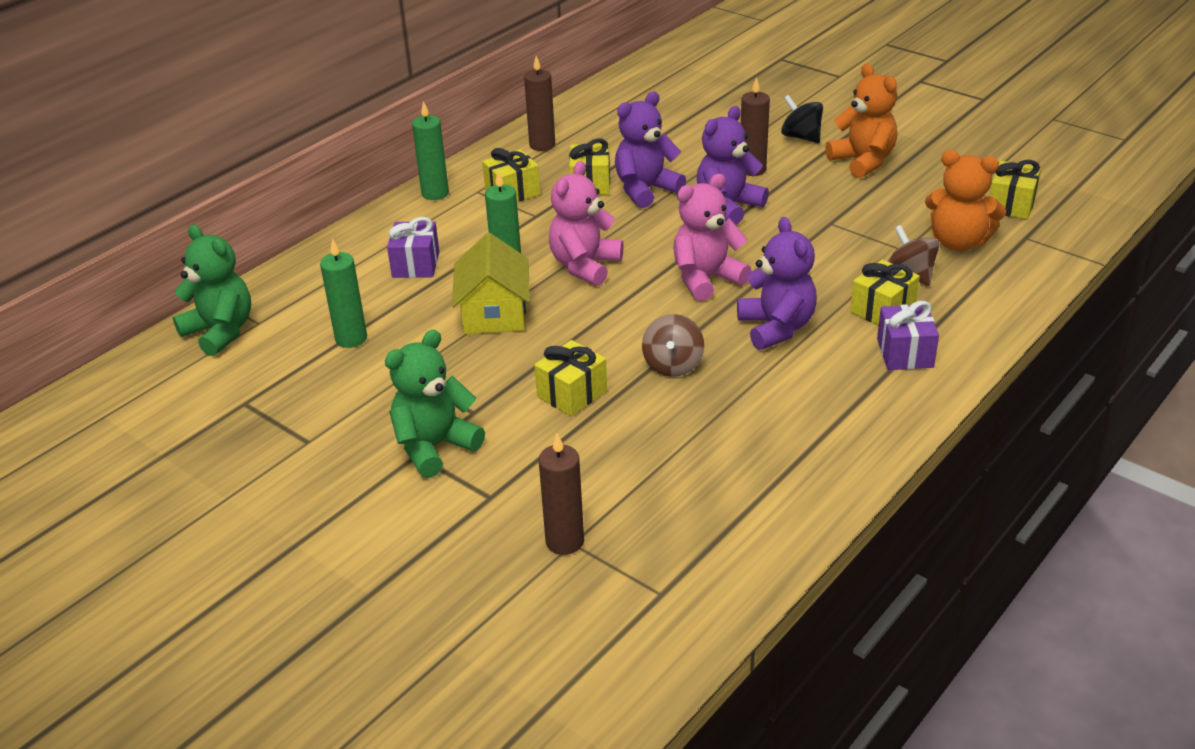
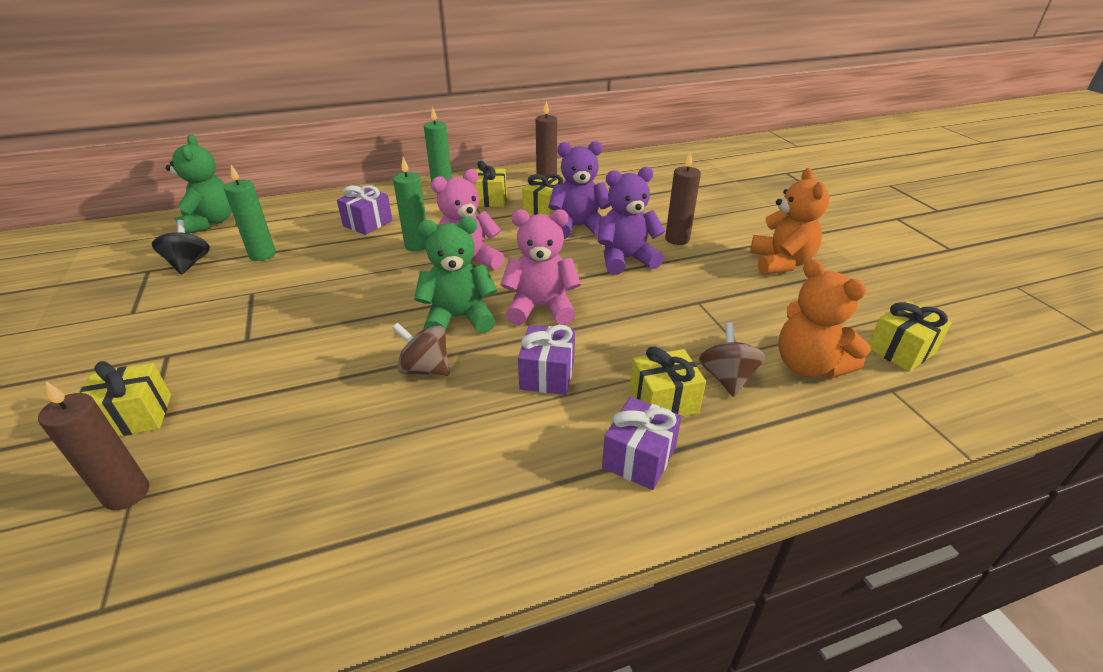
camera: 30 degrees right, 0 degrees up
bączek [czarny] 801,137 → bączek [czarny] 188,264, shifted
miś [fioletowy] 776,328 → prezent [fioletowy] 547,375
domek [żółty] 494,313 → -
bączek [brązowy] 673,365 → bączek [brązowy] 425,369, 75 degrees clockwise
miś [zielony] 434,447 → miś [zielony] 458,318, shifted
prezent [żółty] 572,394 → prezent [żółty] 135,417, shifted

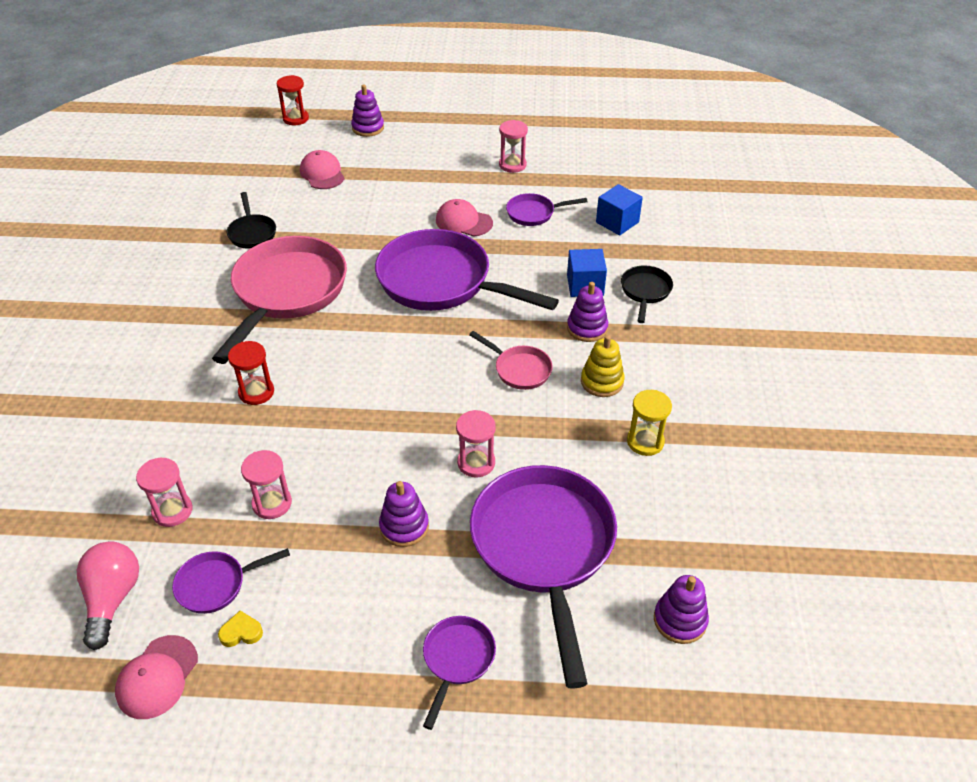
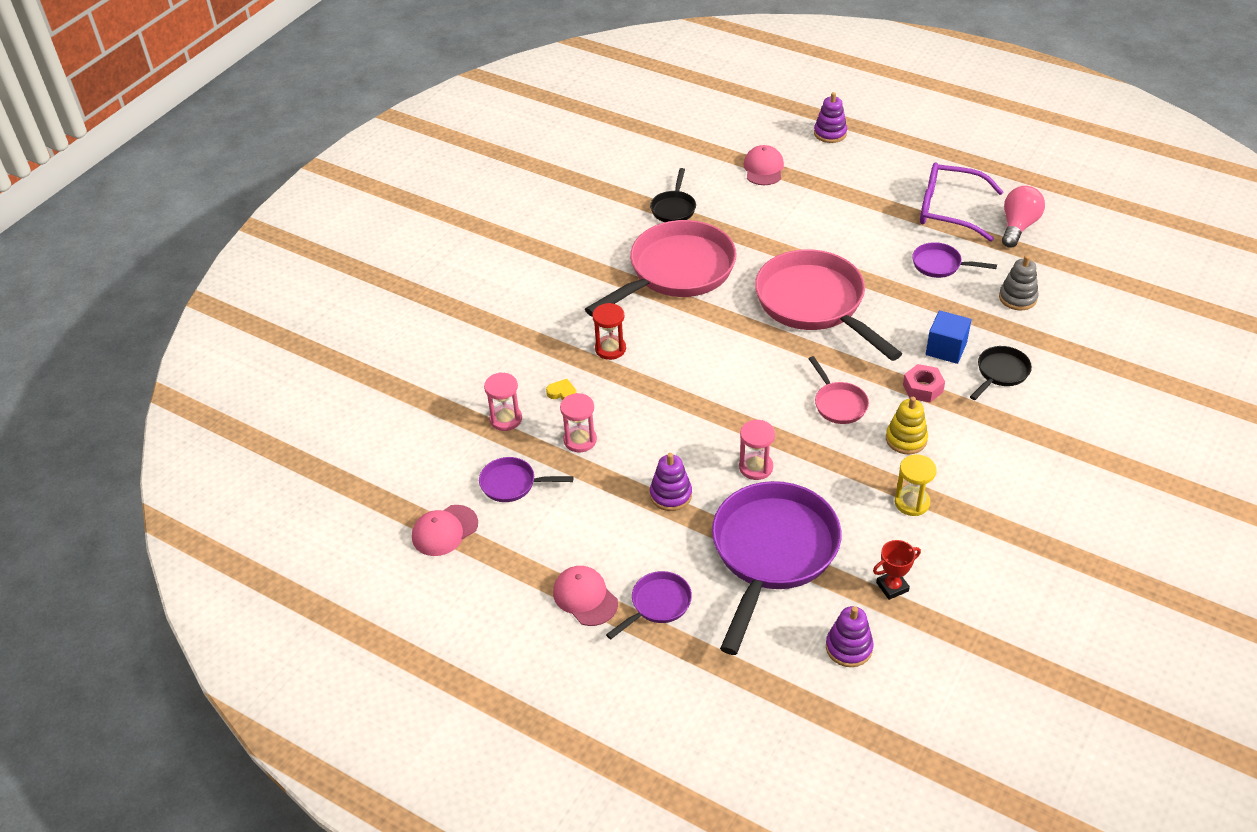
camera: 30 degrees right, 0 degrees up
klepsydra [czerwony] 295,118 → -
klepsydra [różowy] 512,165 → okulary [fioletowy] 949,210
sześcian [niebieski] 617,222 → zabawka nakładanka [szary] 1017,298
czapka [różowy] 463,222 → czapka [różowy] 585,597, shifted
patelnia [fioletowy] 441,282 → patelnia [różowy] 814,304
zabawka nakładanka [fioletowy] 587,328 → nakrętka [różowy] 923,388
żarówka [różowy] 112,599 → żarówka [różowy] 1018,226, shifted
serce [żółty] 241,632 → serce [żółty] 562,393, shifted
- → puchar [czerwony] 892,587

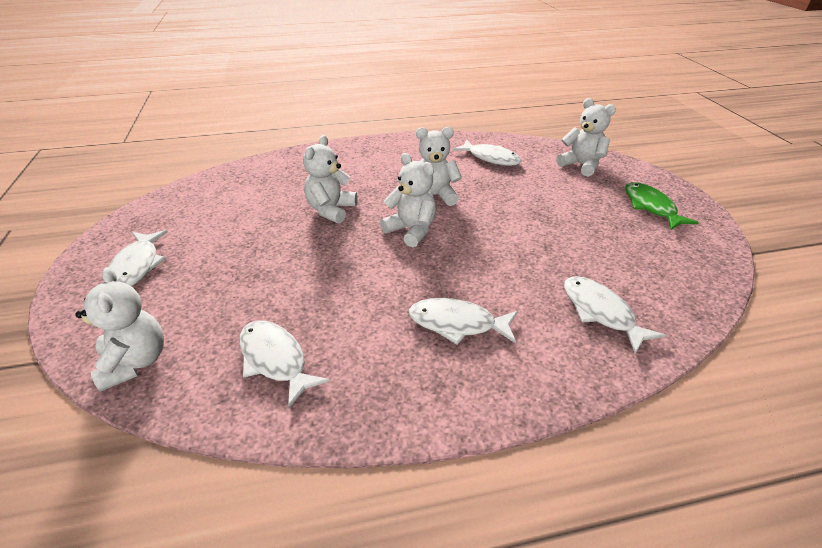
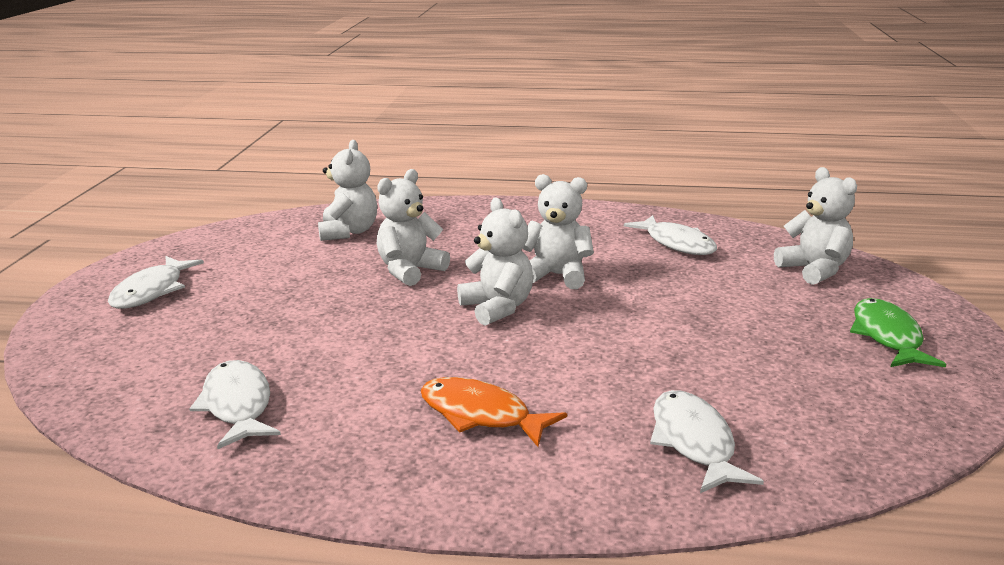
camera: 20 degrees right, 15 degrees down
miś [biały] 135,362 → miś [biały] 349,232, shifted
ryba [biały] 457,324 → ryba [pomarańczowy] 480,415

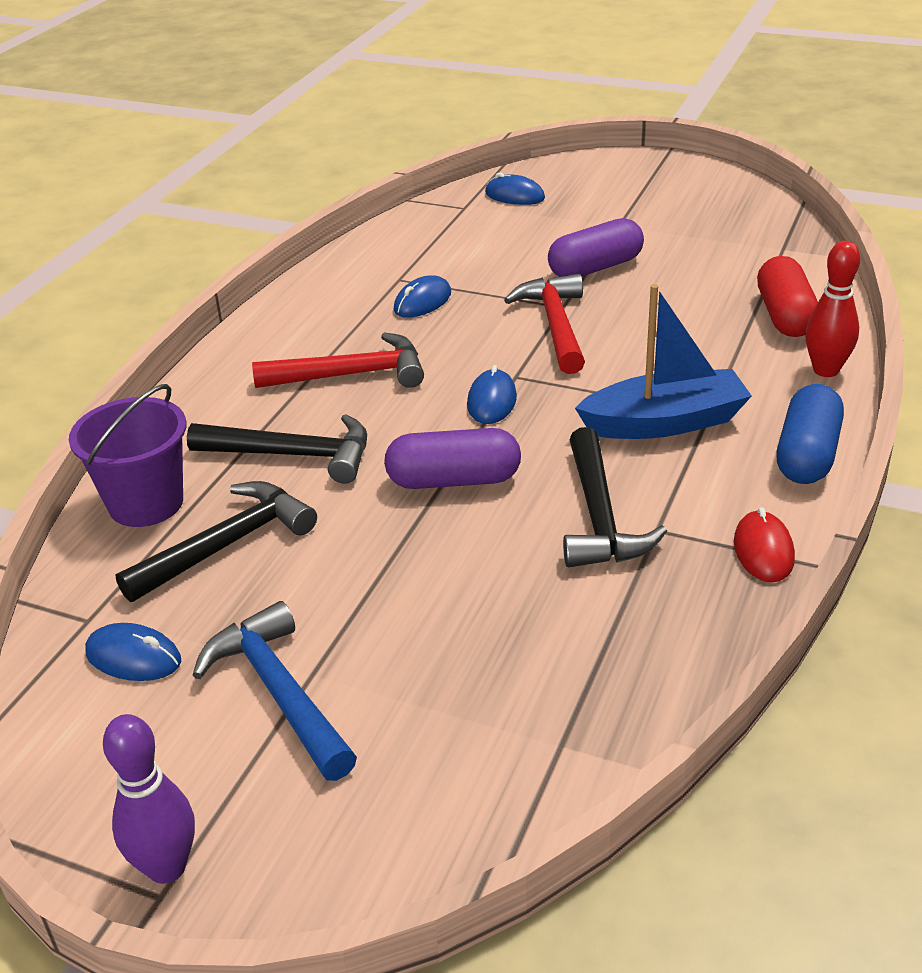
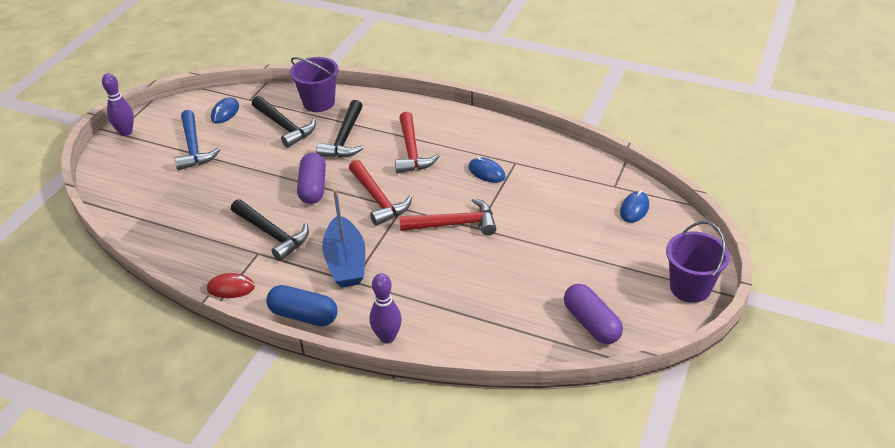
camera: 90 degrees right, 5 degrees up
kapsułka [fioletowy] 595,268 → kapsułka [fioletowy] 591,323, shifted
kręgiel [czerwony] 826,370 → kręgiel [fioletowy] 387,337
kapsułka [czerwony] 784,316 → -
myszka [niebieski] 491,401 → młotek [czerwony] 378,199
młotek [czarny] 600,517 → młotek [czarny] 272,234, 135 degrees counterclockwise
młotek [niebieski] 279,692 → młotek [niebieski] 194,148, 105 degrees clockwise
- → wiadro [fioletowy] 690,287

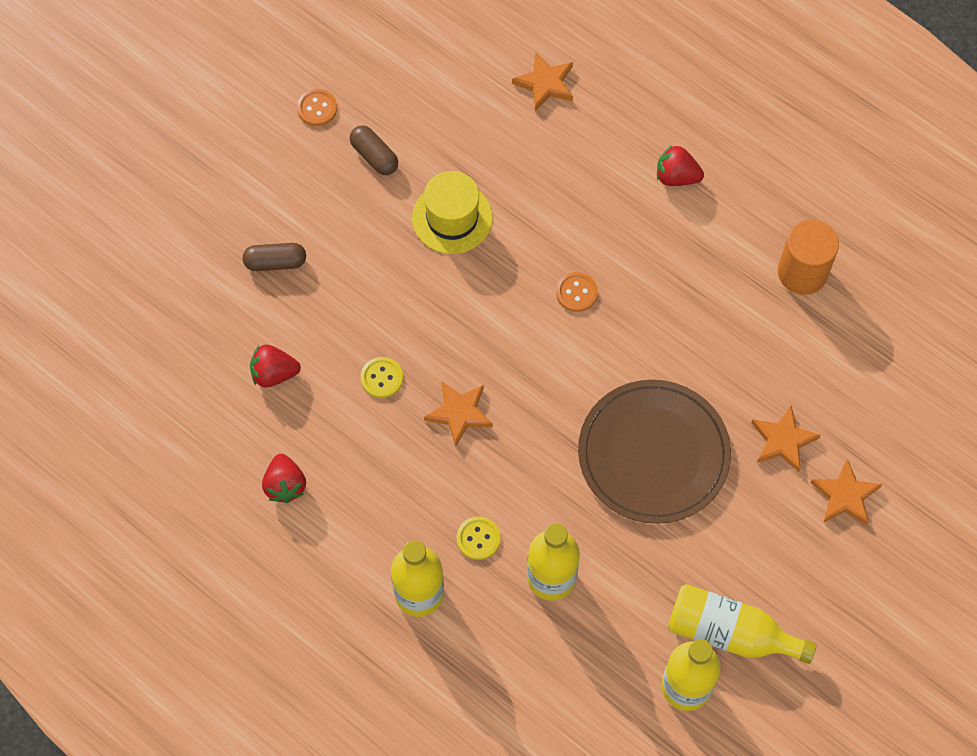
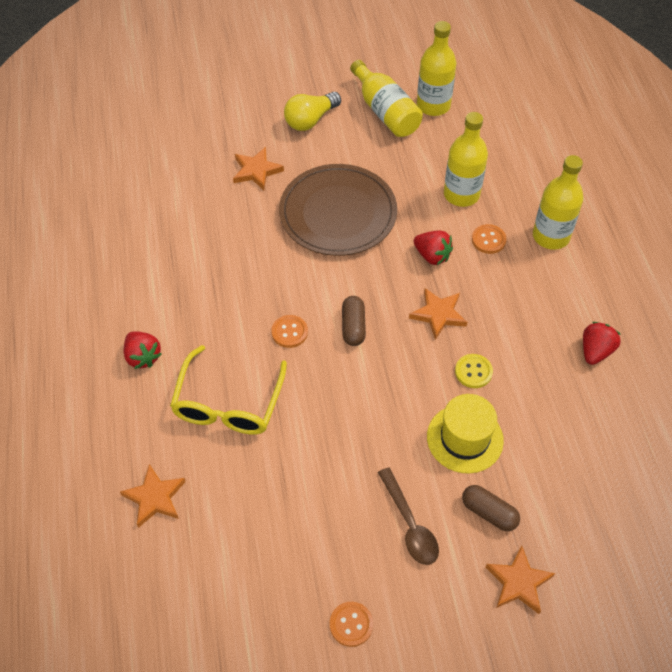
camera: 140 degrees left, 10 degrees down
kapsułka [brązowy] 374,156 → kapsułka [brązowy] 353,326, shifted
kapelusz [żółty] 452,218 → kapelusz [żółty] 465,438, shifted
walec [pomarańczowy] 802,273 → -
truskawka [czerwony] 274,373 → truskawka [czerwony] 432,256, shifted
gwiazda [pomarańczowy] 845,495 → gwiazda [pomarańczowy] 518,582, shifted
guzik [żółty] 478,539 → guzik [pomarańczowy] 488,240
- → żarówka [żółty] 310,120
- → okulary [żółty] 228,403
- → łyżka [brązowy] 410,525

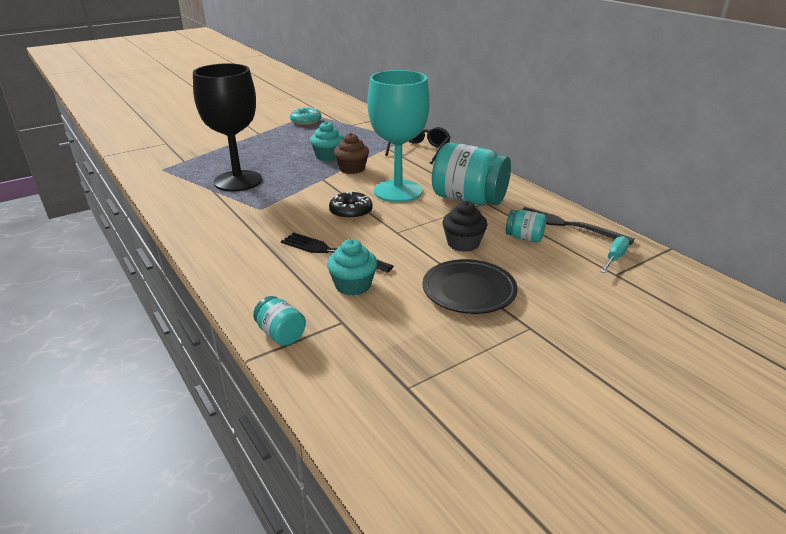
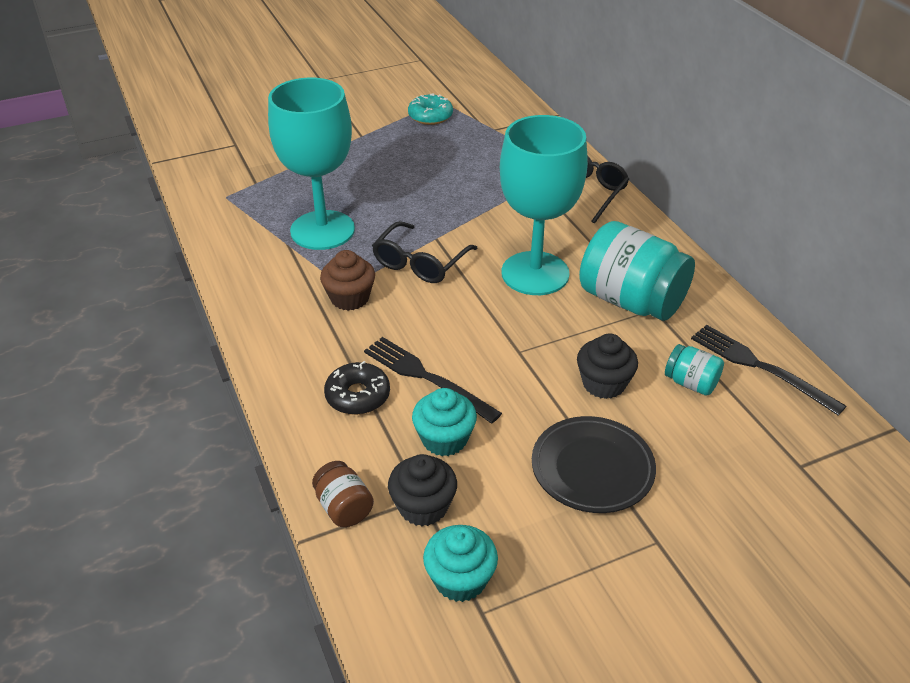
camera: 10 degrees right, 10 degrees up
kielich [czarny] 238,181 → kielich [turkusowy] 322,230
muffinka [turkusowy] 328,156 → muffinka [turkusowy] 460,579, shifted
muffinka [brązowy] 352,169 → muffinka [brązowy] 350,298, shifted
donut [czarny] 351,212 → donut [czarny] 358,396, shifted
śrubokręt [turkusowy] 614,258 → -
słoik [turkusowy] 281,334 → słoik [brązowy] 344,507
- → okulary [czarny] 420,263
- → muffinka [czarny] 423,506

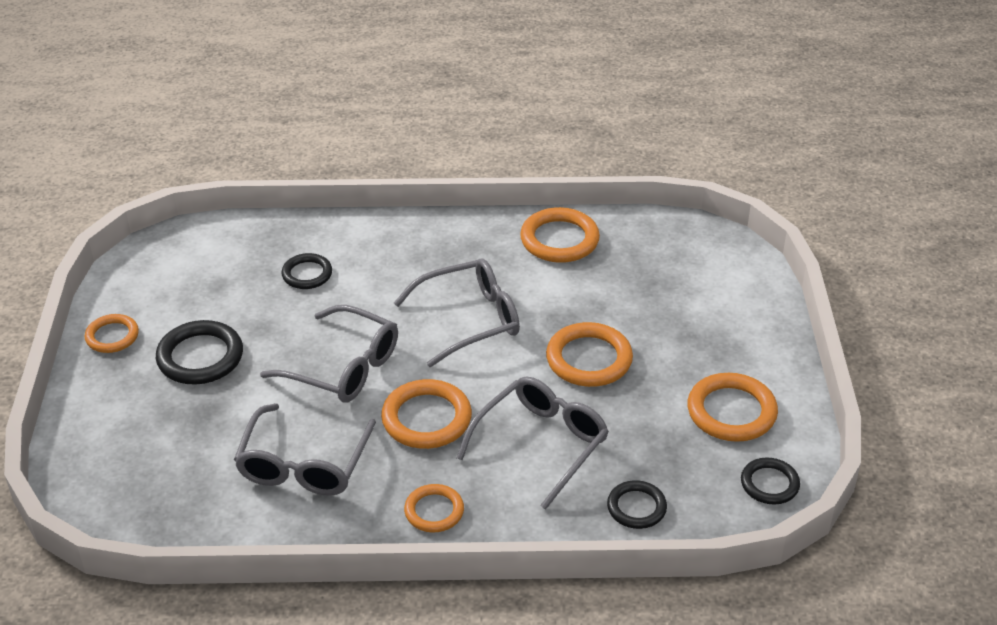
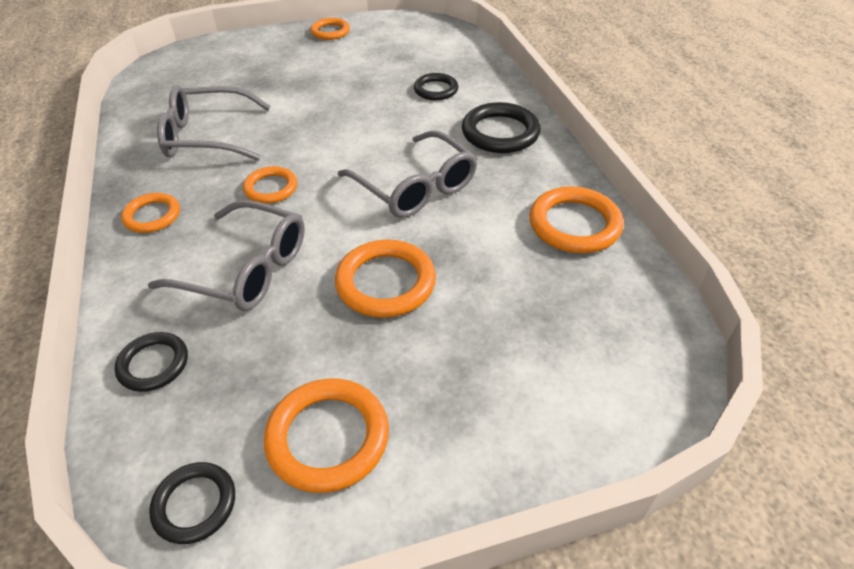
camera: 75 degrees right, 5 degrees up
okulary [szary] 343,367 → -
pierścień [czarny] 200,357 → pierścień [czarny] 500,133, shifted
pierścień [pomarańczowy] 426,418 → pierścień [pomarańczowy] 271,188, x0.62

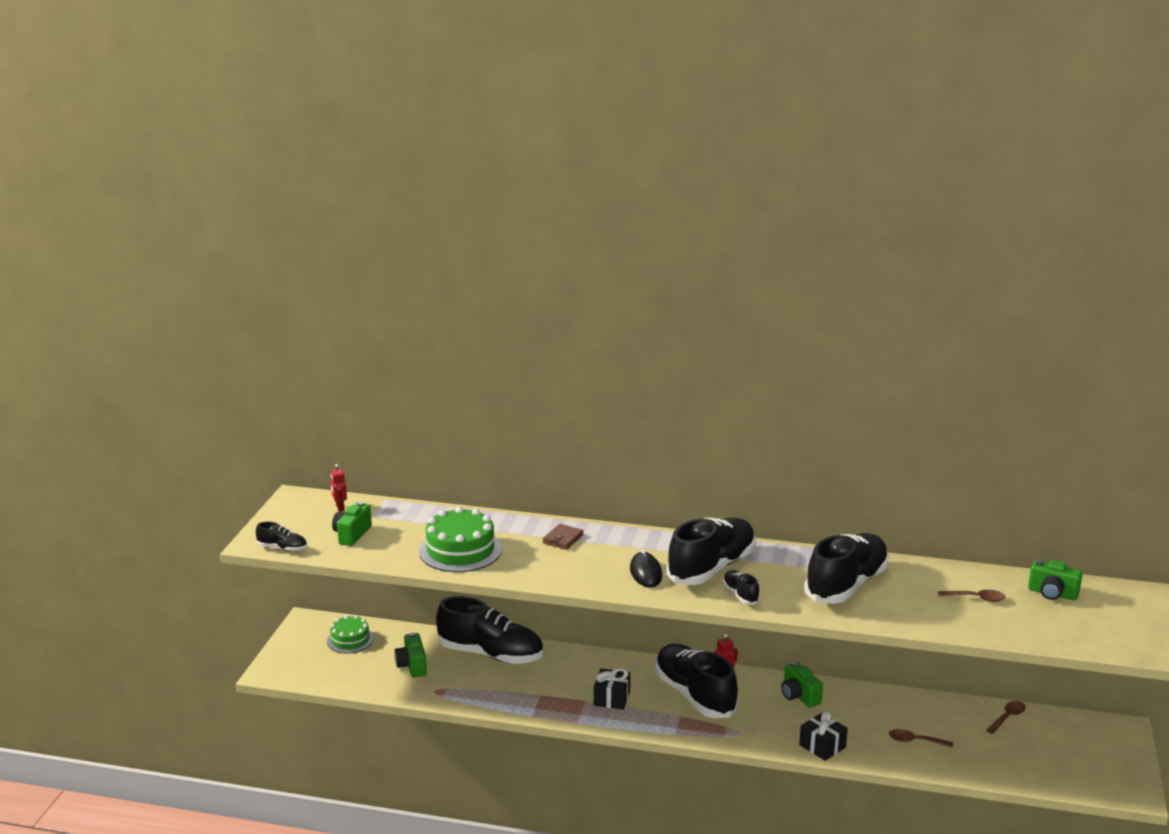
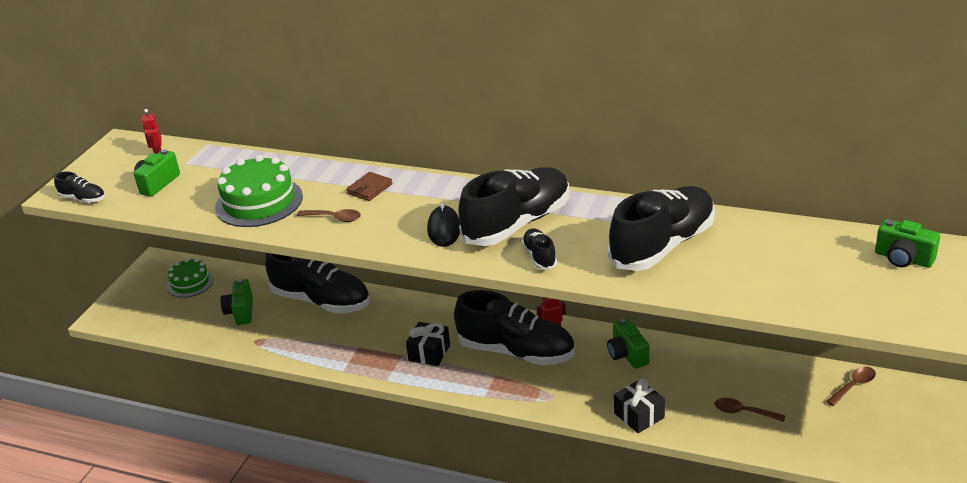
camera: 10 degrees right, 10 degrees up
łyżka [brązowy] 976,598 → łyżka [brązowy] 334,218, shifted
but [czarny] 694,695 → but [czarny] 516,351, 135 degrees clockwise

